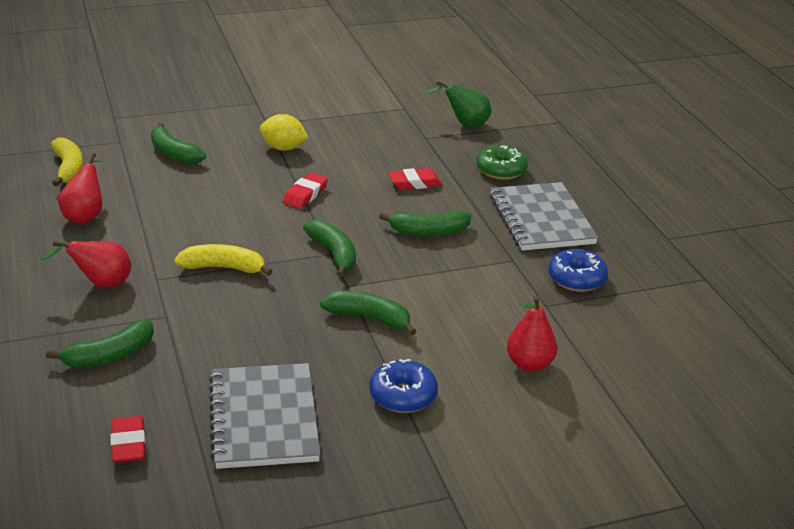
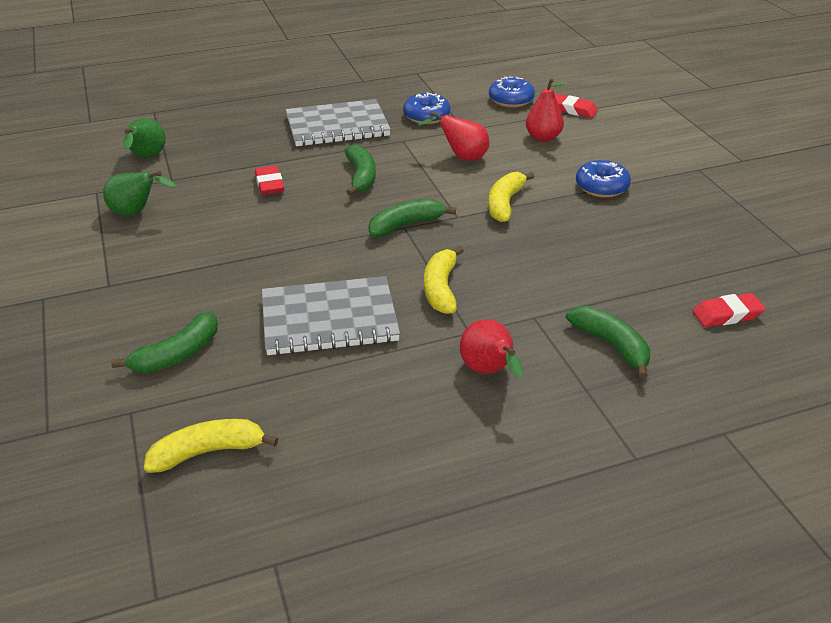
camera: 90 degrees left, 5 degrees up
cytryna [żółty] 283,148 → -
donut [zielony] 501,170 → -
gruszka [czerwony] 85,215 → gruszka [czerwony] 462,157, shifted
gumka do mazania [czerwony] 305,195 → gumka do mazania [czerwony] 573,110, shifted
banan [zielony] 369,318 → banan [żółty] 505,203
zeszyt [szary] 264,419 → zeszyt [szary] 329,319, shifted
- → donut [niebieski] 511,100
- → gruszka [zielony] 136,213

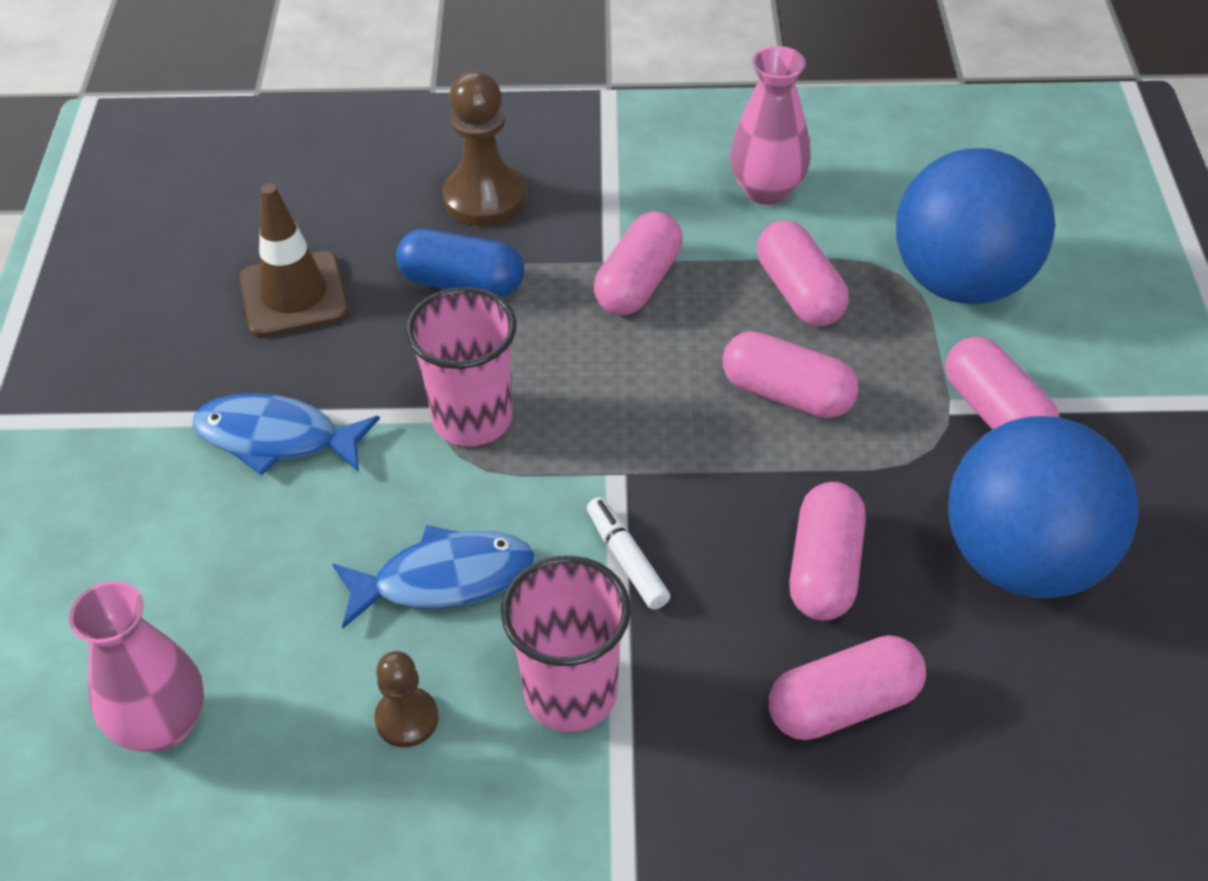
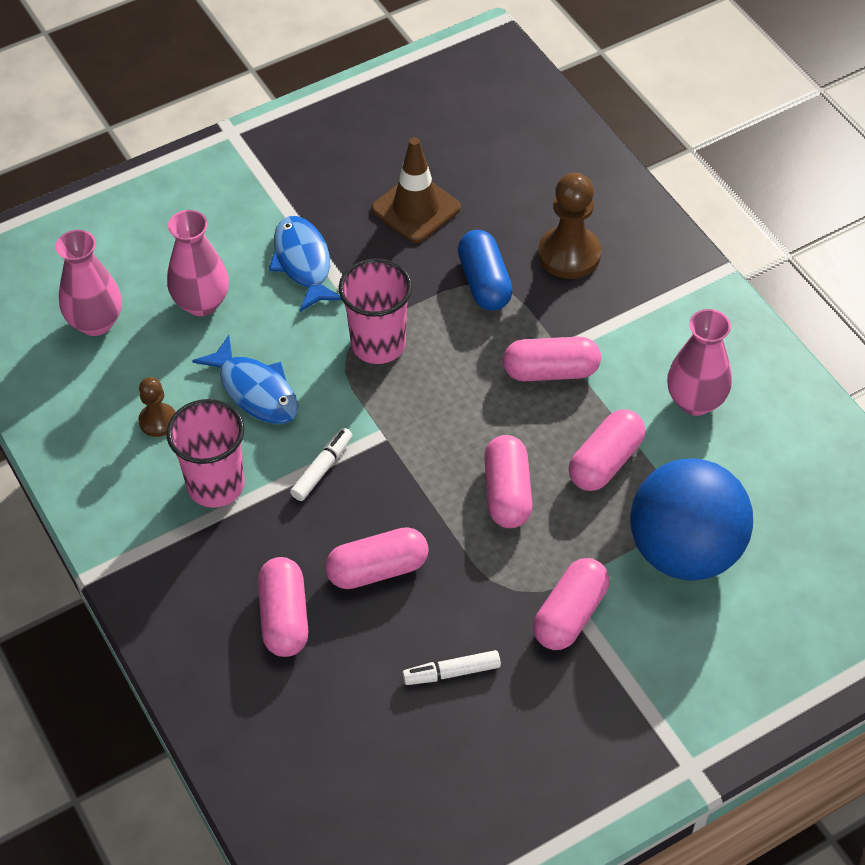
camera: 60 degrees right, 5 degrees up
piłka [niebieski] 1023,559 → flamaster [biały] 451,672
kapsułka [różowy] 843,704 → kapsułka [różowy] 284,617, 45 degrees clockwise
- → wazon [różowy] 201,303

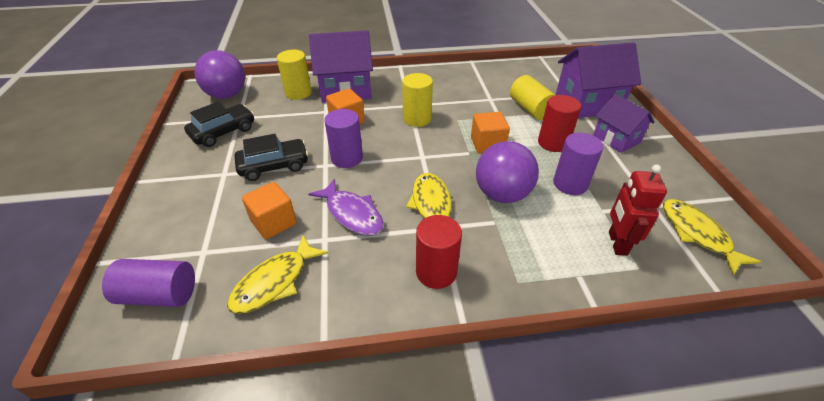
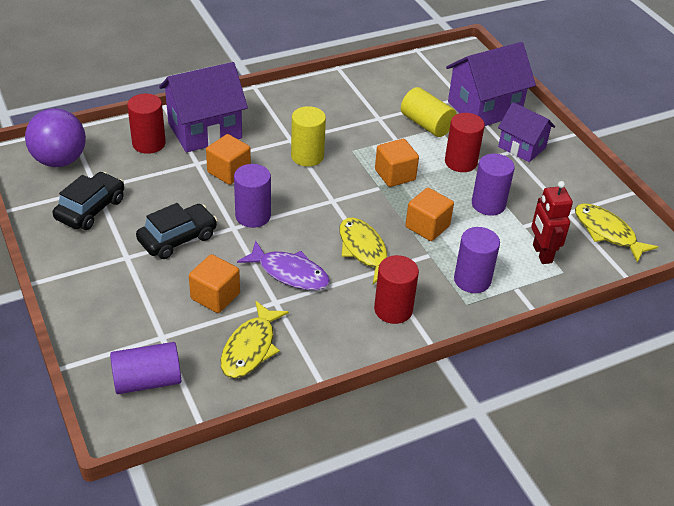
camera: 20 degrees left, 0 degrees up
walec [żółty] 298,93 → walec [czerwony] 149,143
piłka [fioletowy] 502,194 → sześcian [pomarańczowy] 427,226
- → walec [fioletowy] 472,280

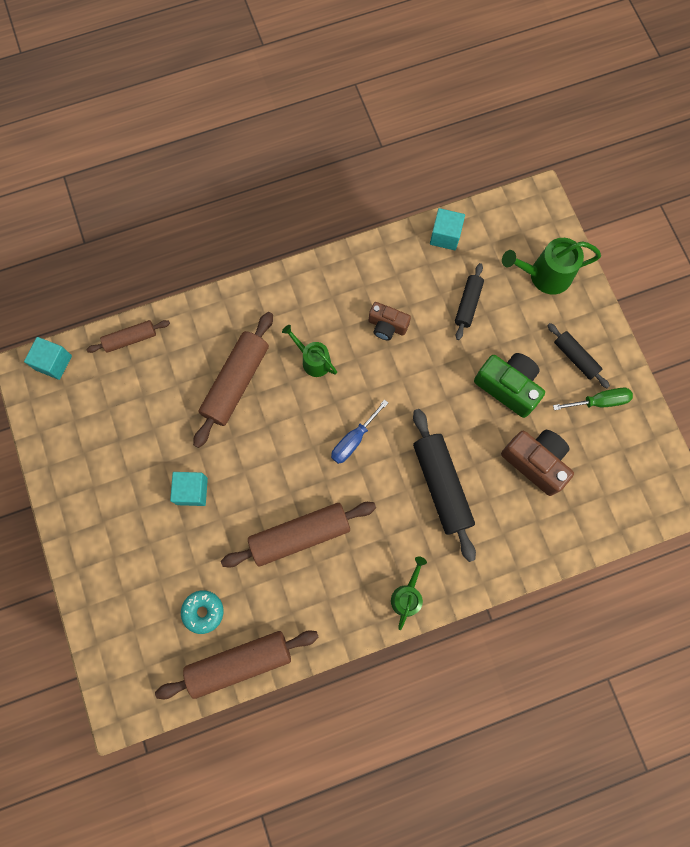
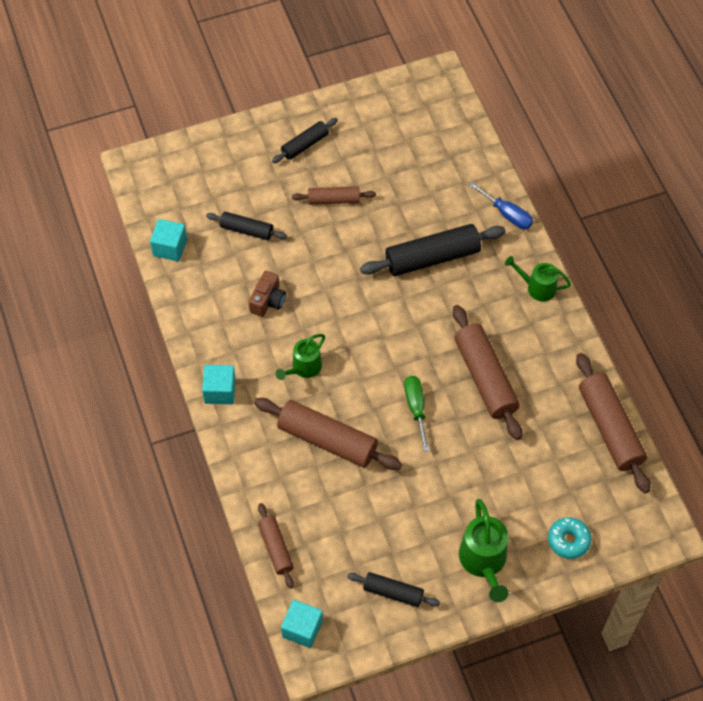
camera: 90 degrees left, 15 degrees down
konewka [zielony] 544,275 → konewka [zielony] 484,562, shifted
aparat fotograficzny [zielony] 508,387 → wałek do ciasta [brązowy] 334,200
śrubokręt [zielony] 599,401 → śrubokręt [zielony] 416,408, shifted
śrubokręt [niebieski] 353,440 → śrubokręt [niebieski] 507,214, shifted
aparat fotograficzny [brązowy] 535,462 → -
sześcian [turkusowy] 192,491 → sześcian [turkusowy] 220,391, shifted
donut [turkusowy] 203,611 → donut [turkusowy] 568,540, shifted
- → wałek do ciasta [czarny] 393,592

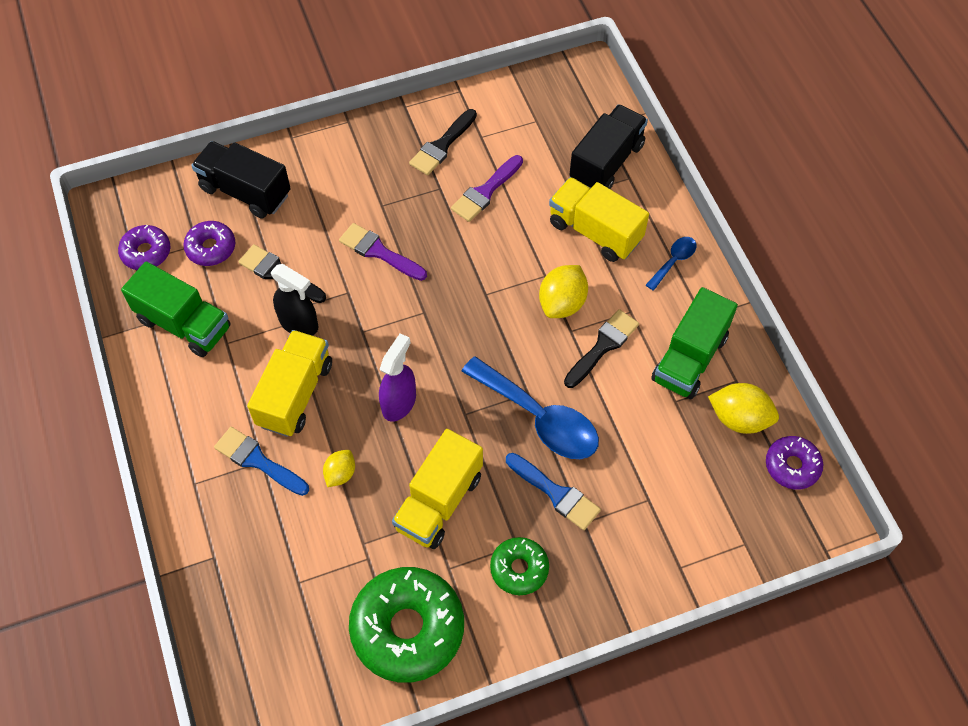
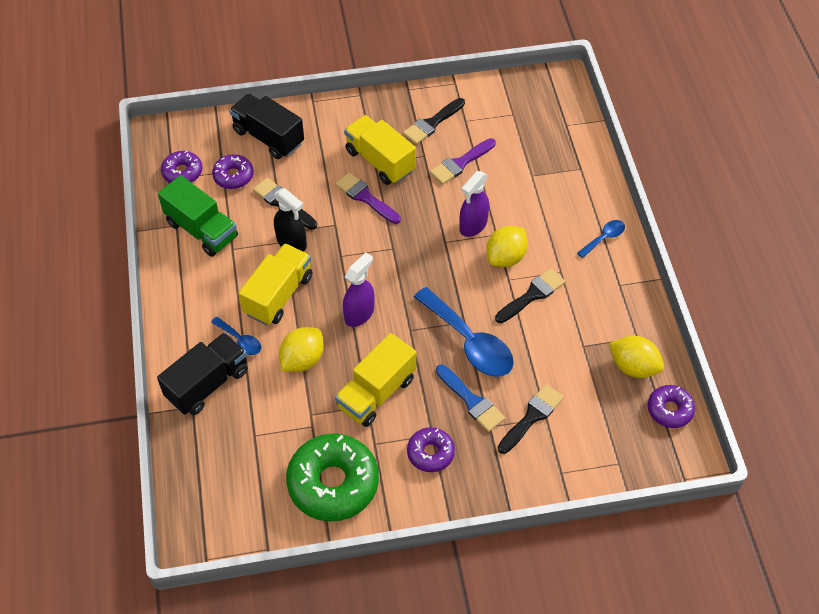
camera: 10 degrees right, 5 degrees down
ciężarówka [czarny] 606,162 → ciężarówka [czarny] 207,384, shifted
ciężarówka [żółty] 595,231 → ciężarówka [żółty] 380,161, shifted
ciężarówka [zielony] 689,358 → -
pędzel [niebieski] 258,461 → łyżka [niebieski] 240,340
cytryna [żółty] 340,474 → cytryna [żółty] 302,360, x1.66
donut [zielony] 519,569 → donut [fioletowy] 430,453
- → spryskiwacz [fioletowy] 473,225
- → pędzel [czarny] 532,417

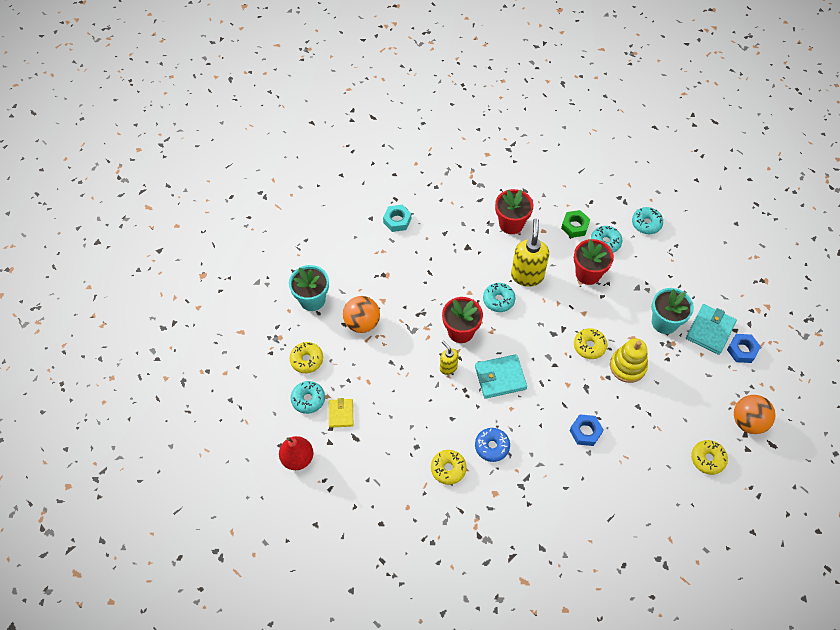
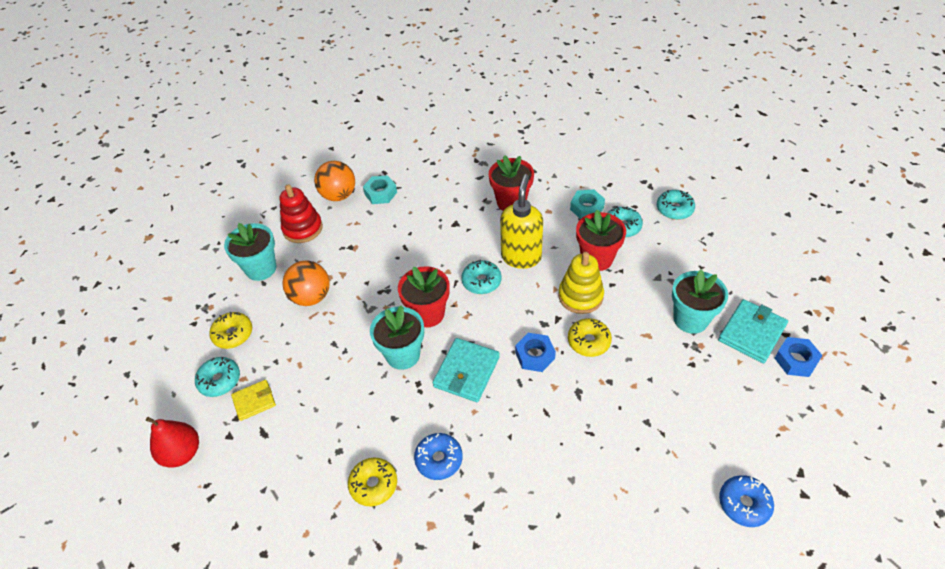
camera: 10 degrees right, 10 degrees down
nakrętka [zielony] 574,226 → nakrętka [turkusowy] 587,208
zabawka nakładanka [żółty] 627,366 → zabawka nakładanka [żółty] 580,296, shifted
dozownik mydła [żółty] 448,367 → doniczka [turkusowy] 403,355
portfel [turkusowy] 500,378 → portfel [turkusowy] 466,372, 60 degrees counterclockwise
piłka [pomarańczowy] 748,421 → piłka [pomarańczowy] 338,195, shifted
portfel [żółty] 341,414 → portfel [żółty] 254,401, 60 degrees clockwise
nakrętka [niebieski] 585,432 → nakrętka [niebieski] 535,355, shifted
donut [żółty] 707,459 → donut [niebieski] 744,504
- → zabawka nakładanka [czerwony] 302,228

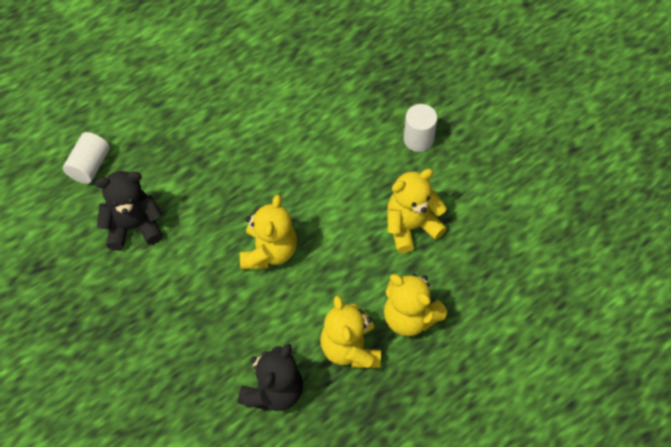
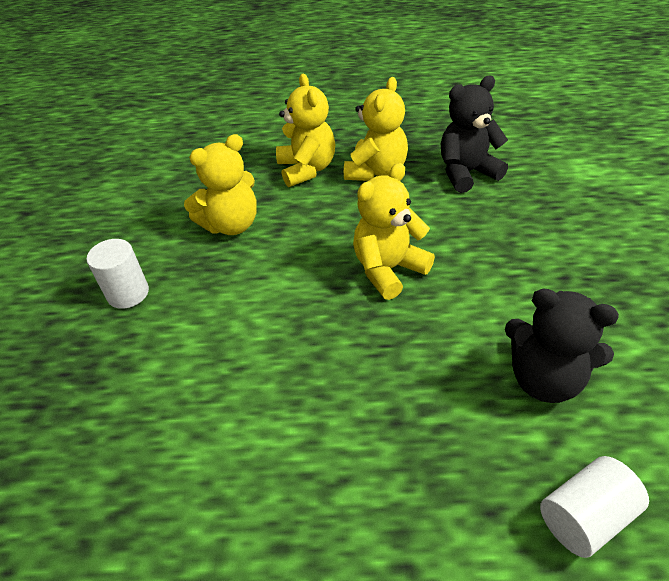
camera: 140 degrees left, 15 degrees down
miś [żółty] 411,226 → miś [żółty] 231,225, 45 degrees counterclockwise

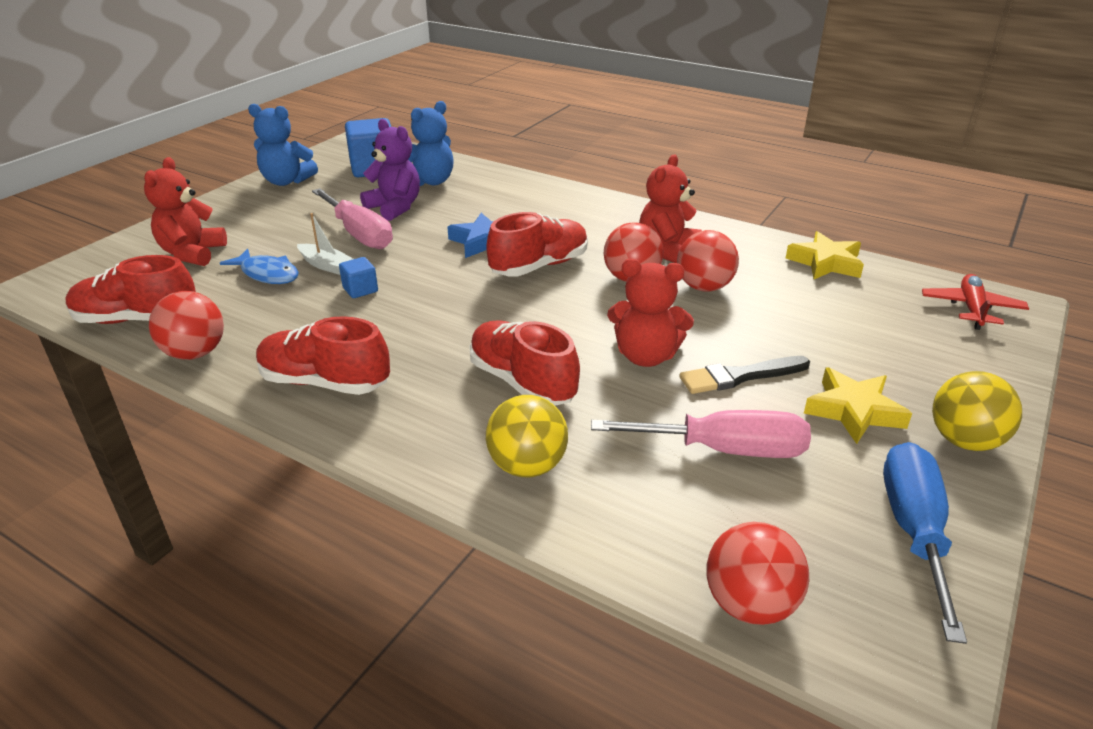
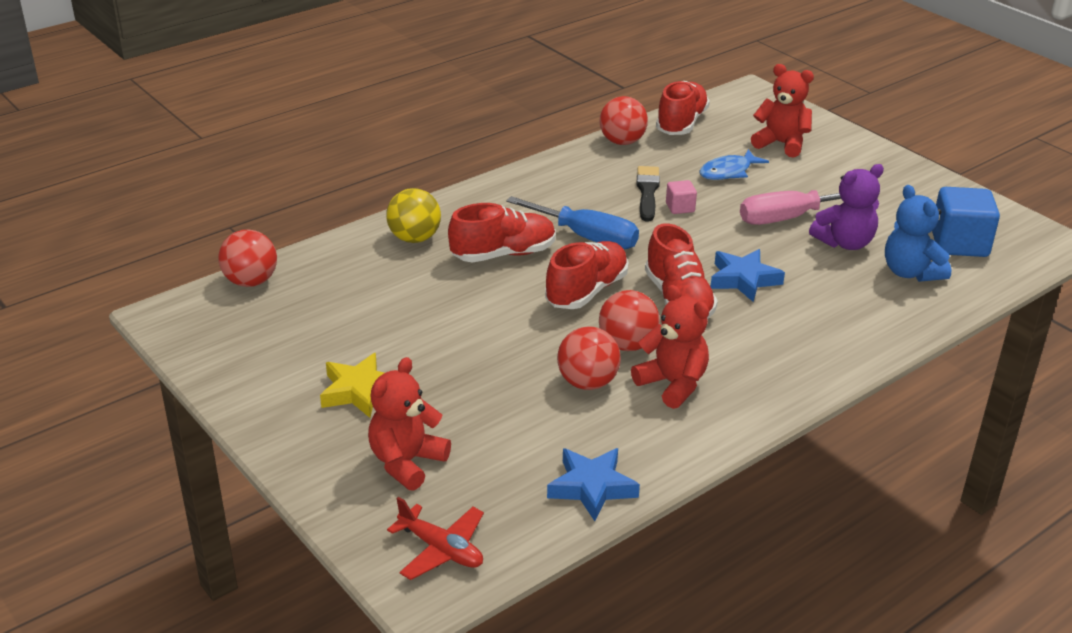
camera: 110 degrees right, 0 degrees up
miś [niebieski] 286,181 → -
łódka [biały] 326,265 → -
gwiazda [żółty] 825,263 → gwiazda [niebieski] 592,487
sześcian [niebieski] 360,290 → sześcian [różowy] 680,207
miś [czerwony] 646,356 → miś [czerwony] 406,462, shifted
but [czerwony] 325,382 → but [czerwony] 586,291, shifted
pędzel [czarny] 739,376 → pędzel [czarny] 647,192, shifted
piłka [żółty] 964,441 → -
śrubokręt [różowy] 724,450 → -
śrubokręt [niebieski] 914,530 → śrubokręt [niebieski] 587,237, shifted

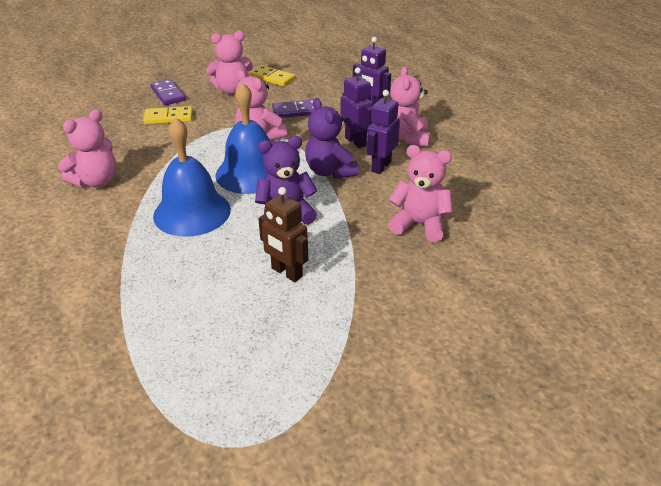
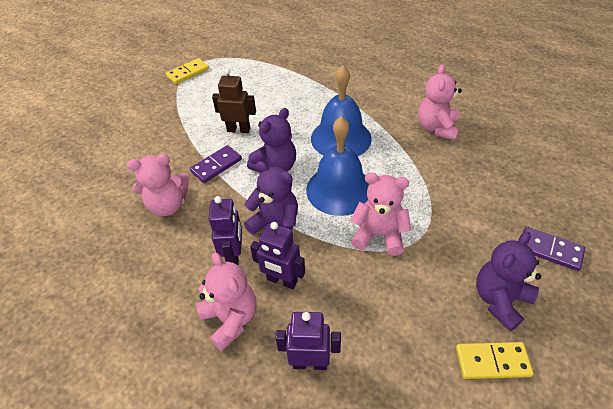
camera: 150 degrees right, 10 degrees up
miś [różowy] 232,90 → miś [fioletowy] 500,300
kostka domina [fioletowy] 296,111 → kostka domina [fioletowy] 216,165, shifted
kostka domina [żółty] 168,118 → kostka domina [żółty] 188,73, shifted

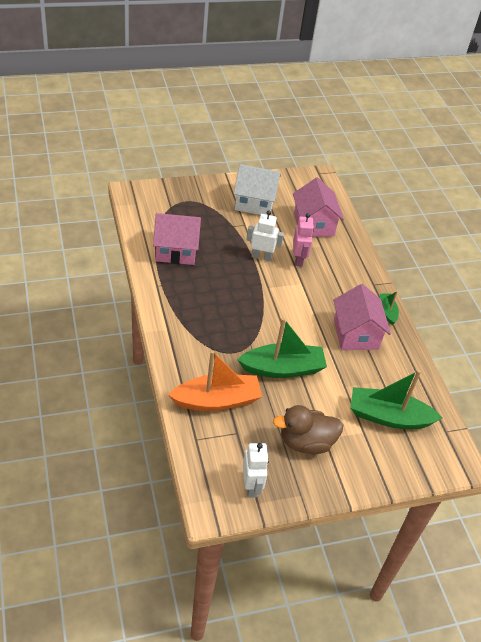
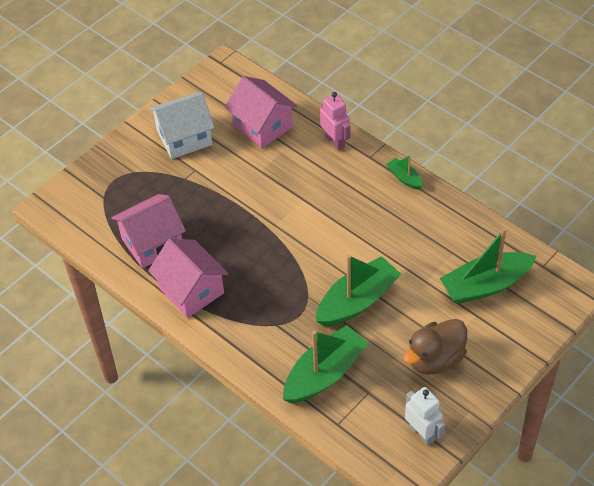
camera: 25 degrees left, 5 degrees up
robot [biały] 261,256 → -
robot [różowy] 298,259 → robot [różowy] 335,142, shifted
domek [różowy] 356,334 → domek [różowy] 191,290, shifted
łódka [pomarańczowy] 217,400 → łódka [zielony] 324,374

